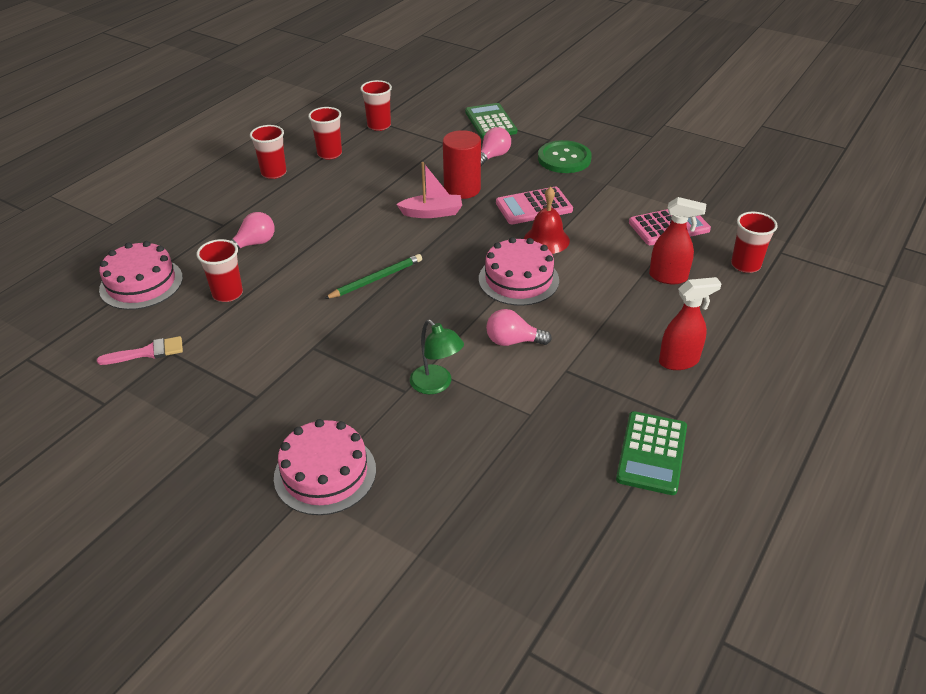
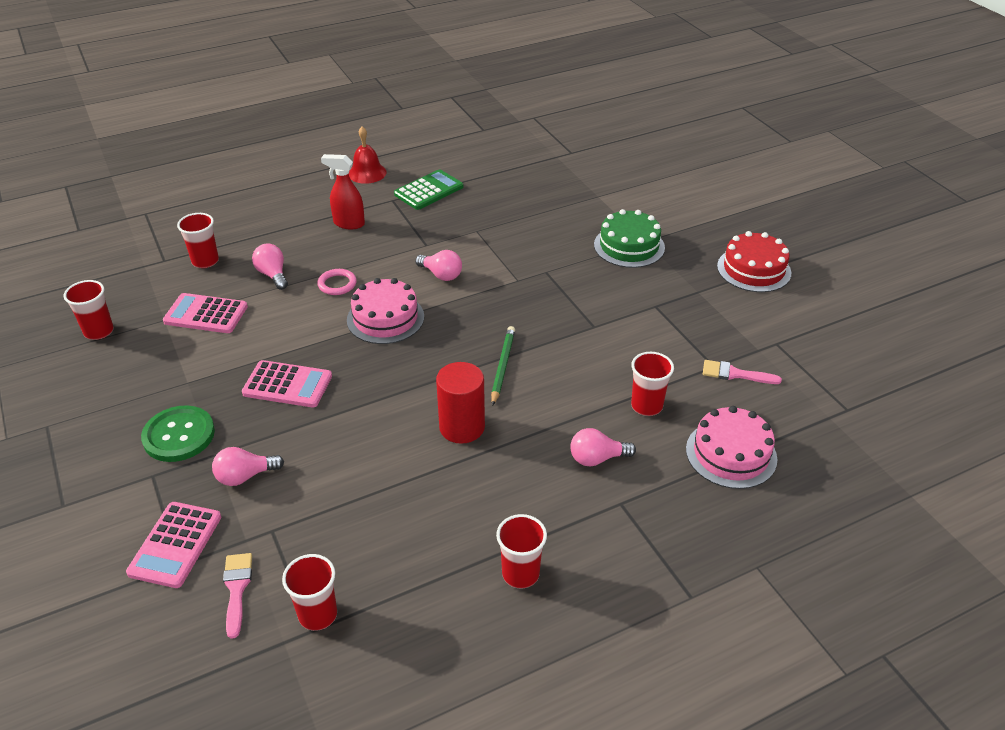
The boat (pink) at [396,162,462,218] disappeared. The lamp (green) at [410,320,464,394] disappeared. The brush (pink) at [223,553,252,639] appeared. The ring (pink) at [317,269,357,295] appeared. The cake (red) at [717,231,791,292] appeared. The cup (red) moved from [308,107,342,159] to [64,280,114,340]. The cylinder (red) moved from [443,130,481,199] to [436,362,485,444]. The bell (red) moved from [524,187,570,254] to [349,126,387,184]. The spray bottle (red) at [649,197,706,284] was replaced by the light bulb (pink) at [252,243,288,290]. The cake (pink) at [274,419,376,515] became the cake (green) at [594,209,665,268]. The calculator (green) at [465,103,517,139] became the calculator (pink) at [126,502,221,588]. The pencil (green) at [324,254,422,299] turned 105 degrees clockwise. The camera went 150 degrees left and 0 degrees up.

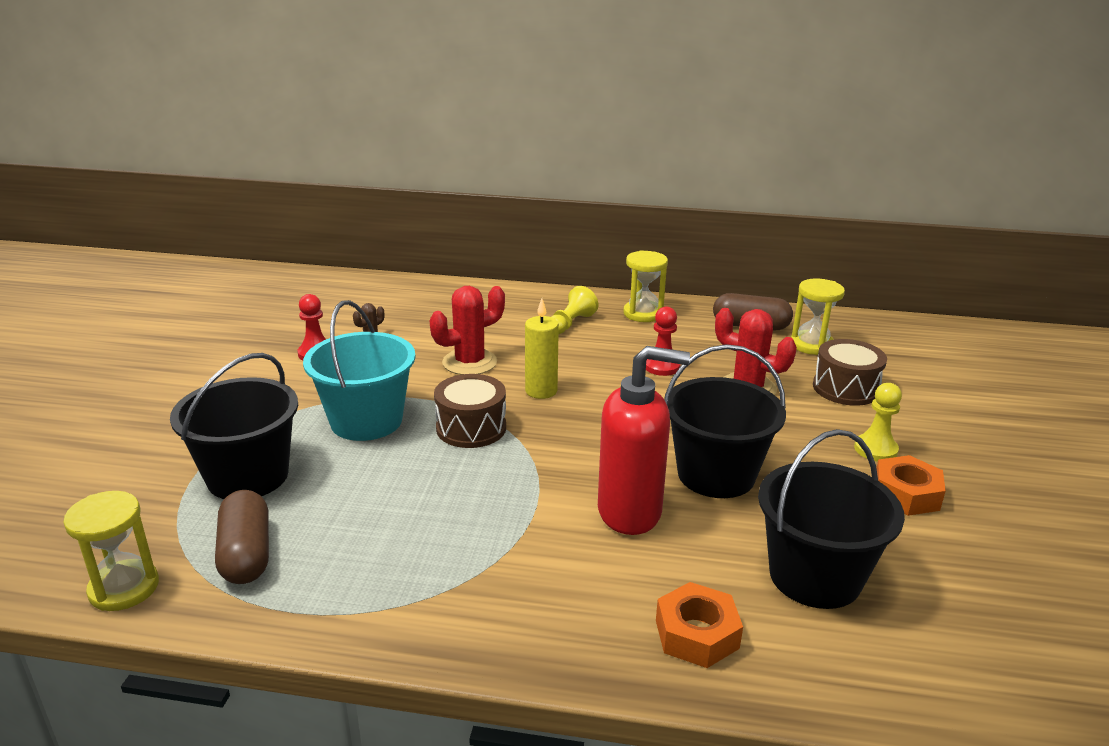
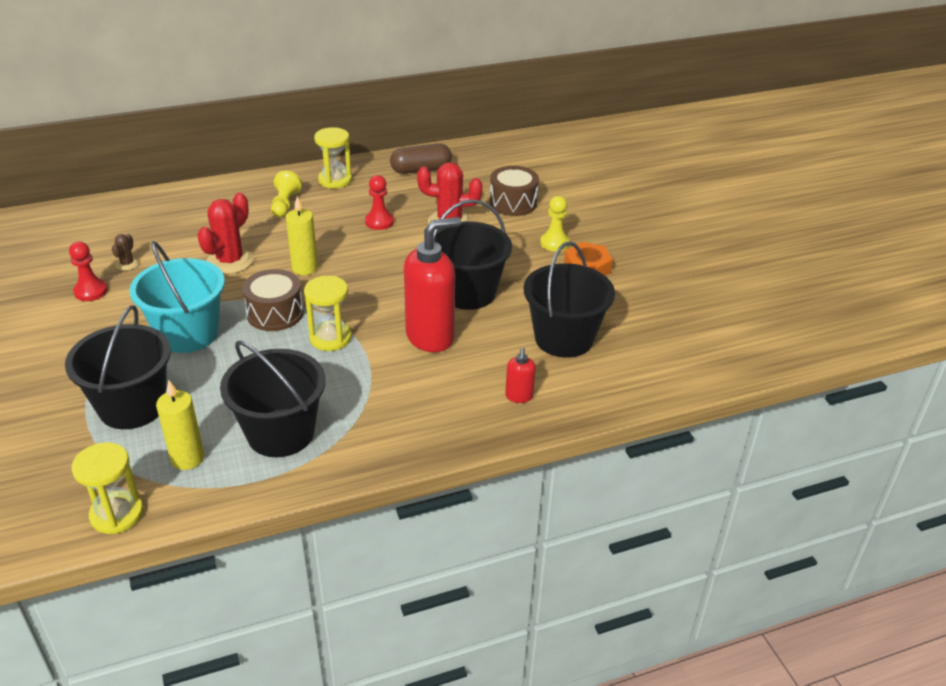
The bucket (black) at [220,341,326,457] appeared. The hourglass (yellow) moved from [791,279,845,355] to [304,276,352,351]. The capsule (brown) at [215,490,269,584] was replaced by the candle (yellow) at [156,380,205,470]. The nut (orange) at [656,582,743,668] was replaced by the soap dispenser (red) at [505,348,536,403]. The camera went 30 degrees left and 10 degrees up.

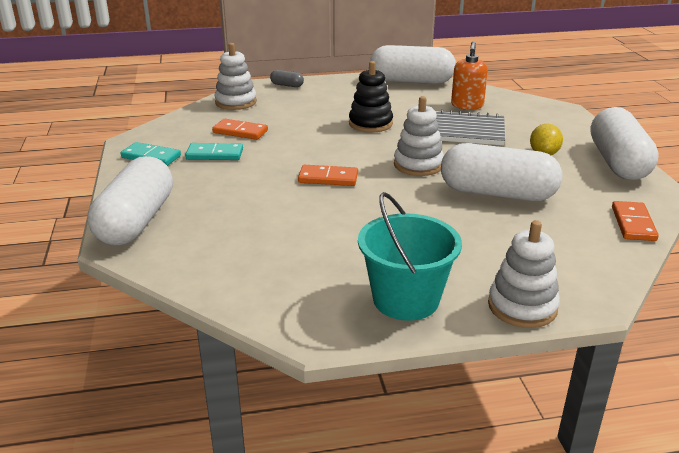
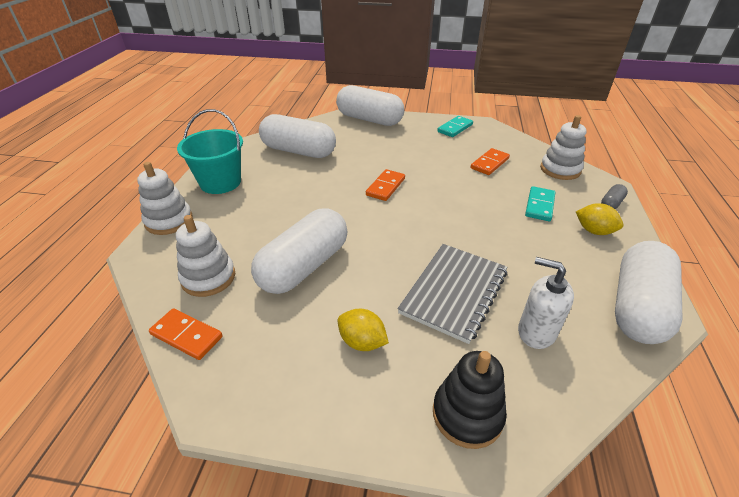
The lemon (yellow) at [576,203,623,235] appeared. The domino (turquoise) moved from [185,143,243,160] to [525,186,555,221]. The stacking toy (black) moved from [349,61,393,133] to [433,351,507,449]. The stacking toy (white) moved from [394,96,444,176] to [176,215,235,297]. The capsule (white) moved from [590,107,659,180] to [259,114,336,158]. The soap dispenser (orange) at [451,42,488,110] became the soap dispenser (white) at [518,257,574,349]. The camera went 110 degrees right and 10 degrees up.

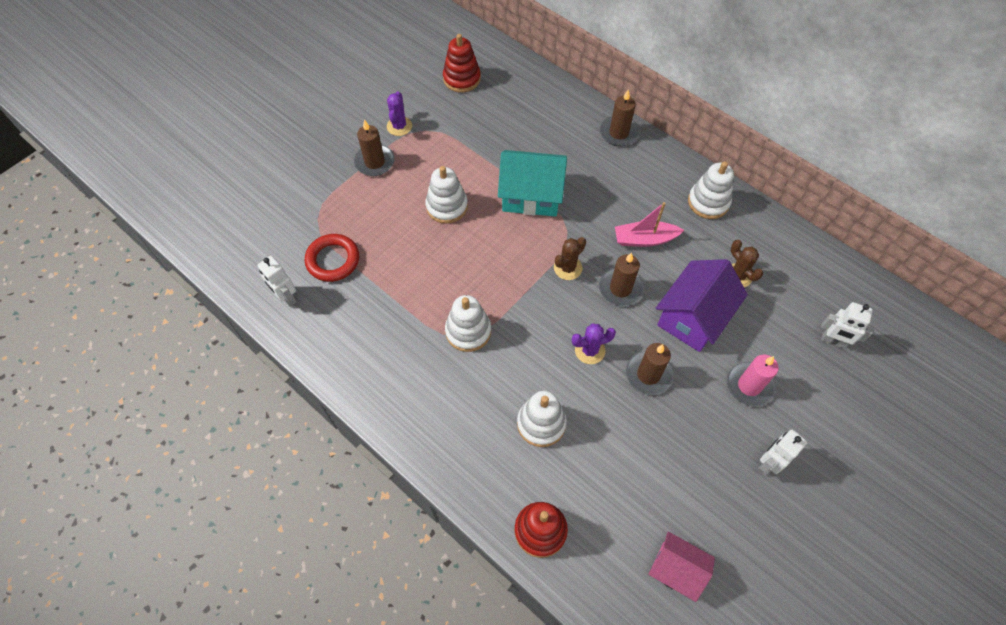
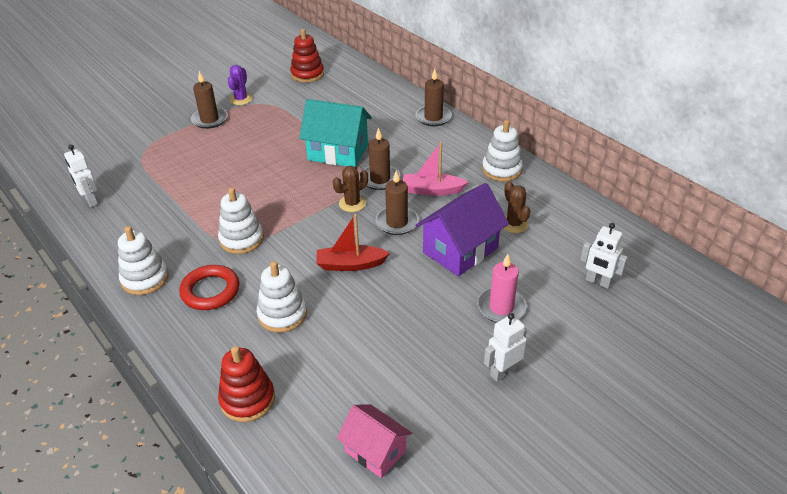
The ring (red) moved from [305,234,359,282] to [179,265,240,310]. The stacking toy (white) moved from [425,166,468,224] to [118,226,169,295]. The candle (brown) moved from [626,343,674,395] to [364,128,400,190]. The cactus (purple) at [572,323,616,364] was replaced by the boat (red) at [316,214,390,271]. The camera went 10 degrees right and 20 degrees down.

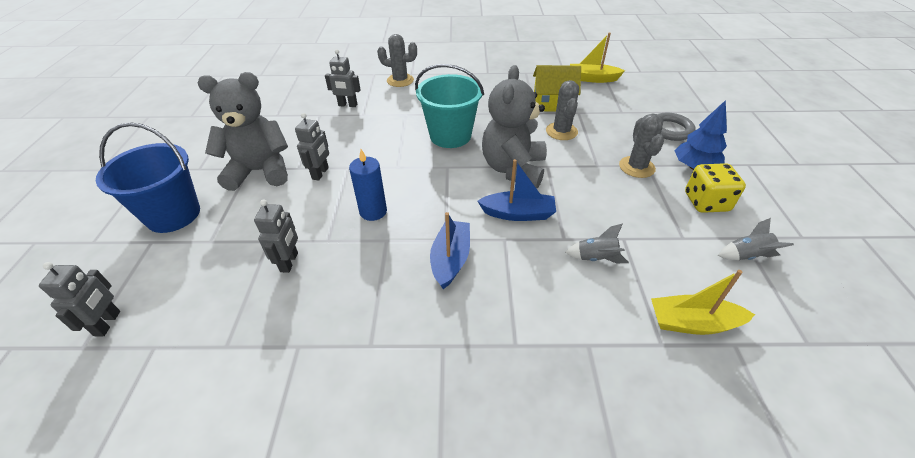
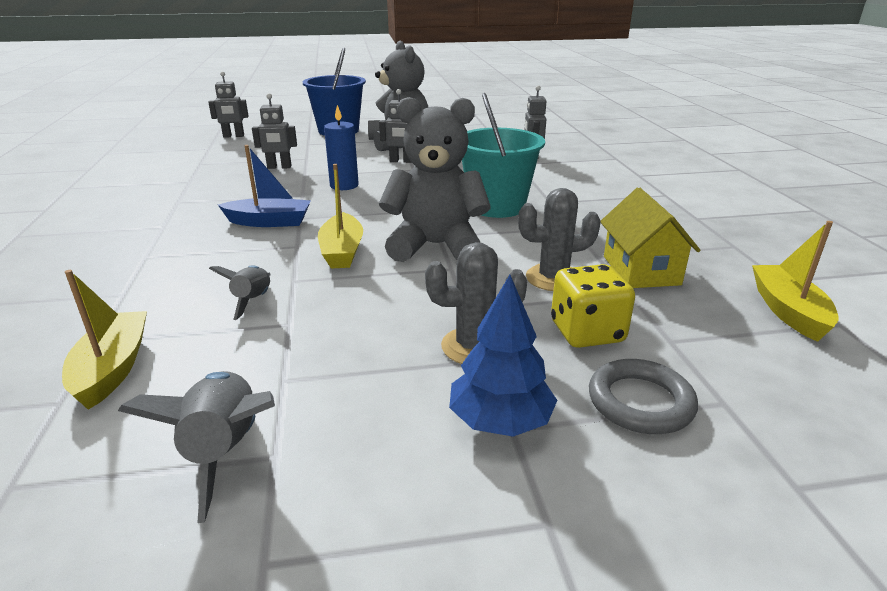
The cactus (grey) at [377,34,417,87] disappeared. The dice (yellow) moved from [685,163,746,213] to [551,264,635,348]. The boat (blue) at [478,159,556,221] became the boat (yellow) at [318,164,363,268]. The rocket (grey) at [718,218,794,260] changed to 1.58 times the size. The camera went 80 degrees right and 15 degrees down.

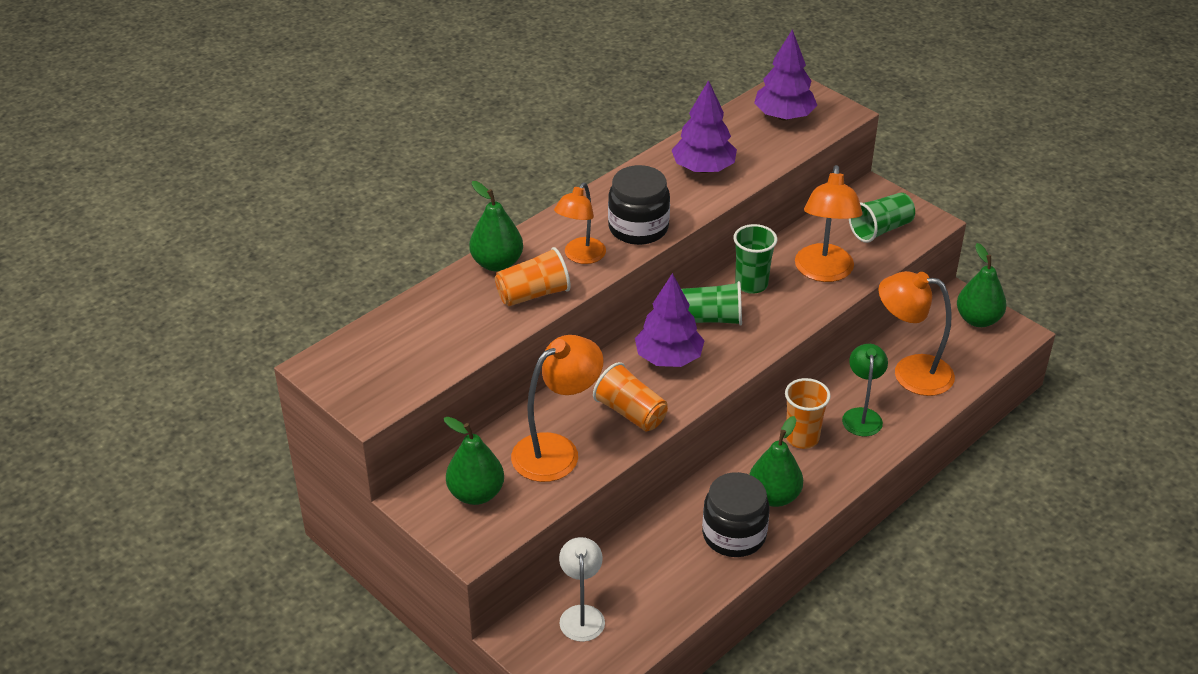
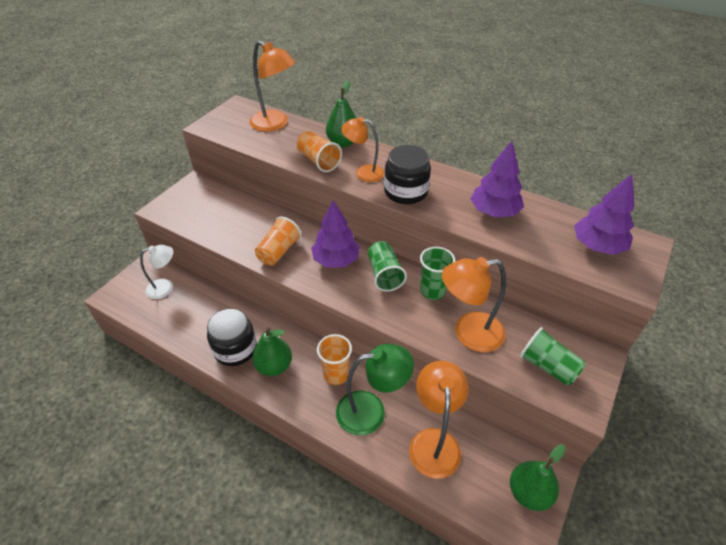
The pear (green) at [444,417,504,505] disappeared. The lamp (orange) moved from [511,335,604,482] to [249,41,296,132]. The lamp (green) at [842,344,888,437] changed to 1.52 times the size. The camera went 75 degrees right and 5 degrees up.

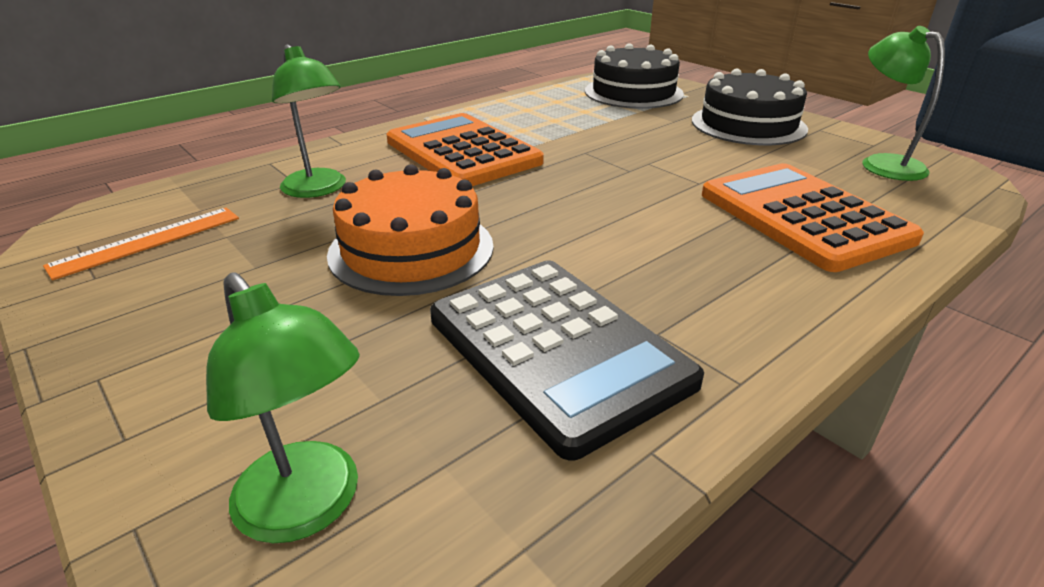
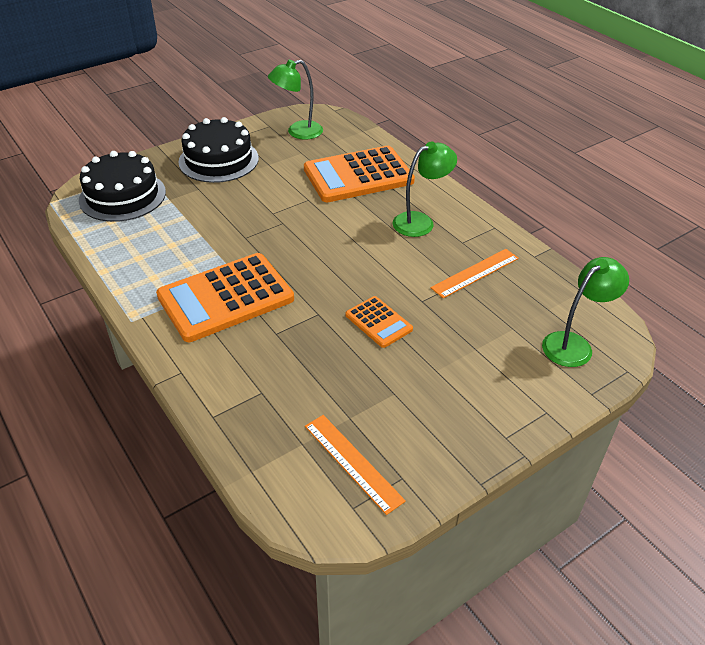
The lamp (green) moved from [272,44,346,198] to [392,141,457,237]. The cake (orange) at [327,164,494,296] was replaced by the calculator (orange) at [346,296,413,348]. The calculator (black) at [430,261,704,460] was replaced by the ruler (orange) at [430,249,519,298]. The camera went 85 degrees left and 10 degrees up.

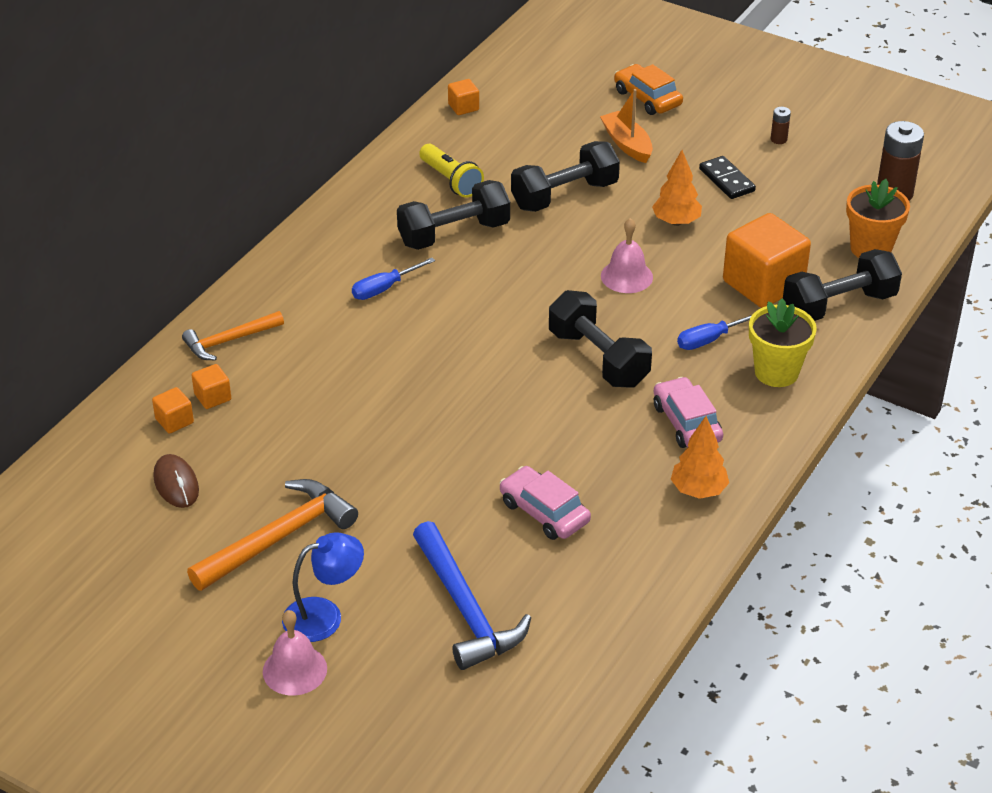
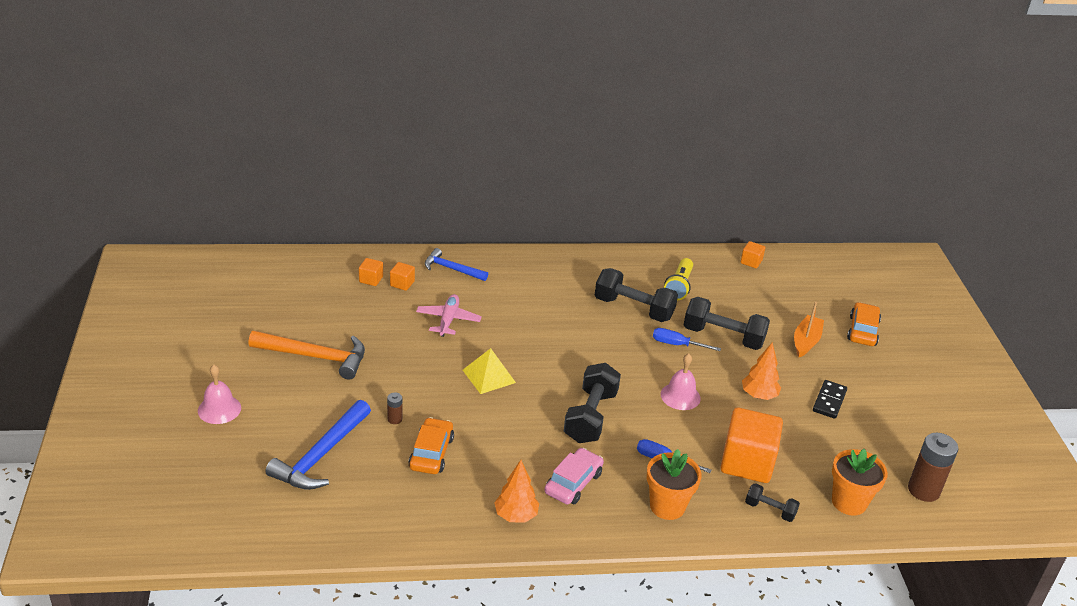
The mouse (brown) at [153,454,199,508] disappeared. The lamp (blue) at [282,532,364,642] disappeared. The plane (pink) at [416,294,482,337] appeared. The pyramid (yellow) at [463,348,516,394] appeared. The screwdriver (blue) moved from [352,258,435,300] to [653,328,721,351]. The battery (brown) moved from [771,107,791,144] to [387,392,402,424]. The hammer (orange) at [182,311,284,360] became the hammer (blue) at [425,248,488,281]. The car (pink) at [500,466,591,540] became the car (orange) at [408,417,454,474]. The flower pot (yellow) at [749,299,817,387] became the flower pot (orange) at [647,449,702,520]. The dumbbell (black) at [783,249,902,321] changed to 0.53 times the size. The camera went 50 degrees right and 5 degrees down.

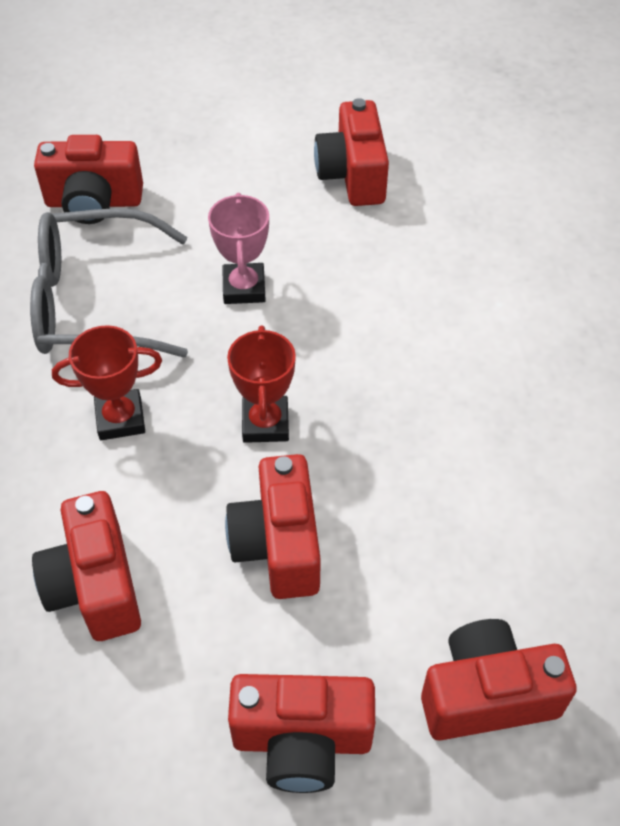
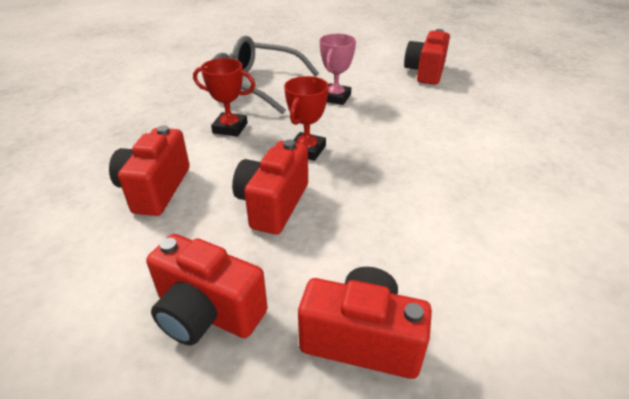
The camera (red) at [34,135,143,224] disappeared. The camera went 25 degrees right and 15 degrees down.

